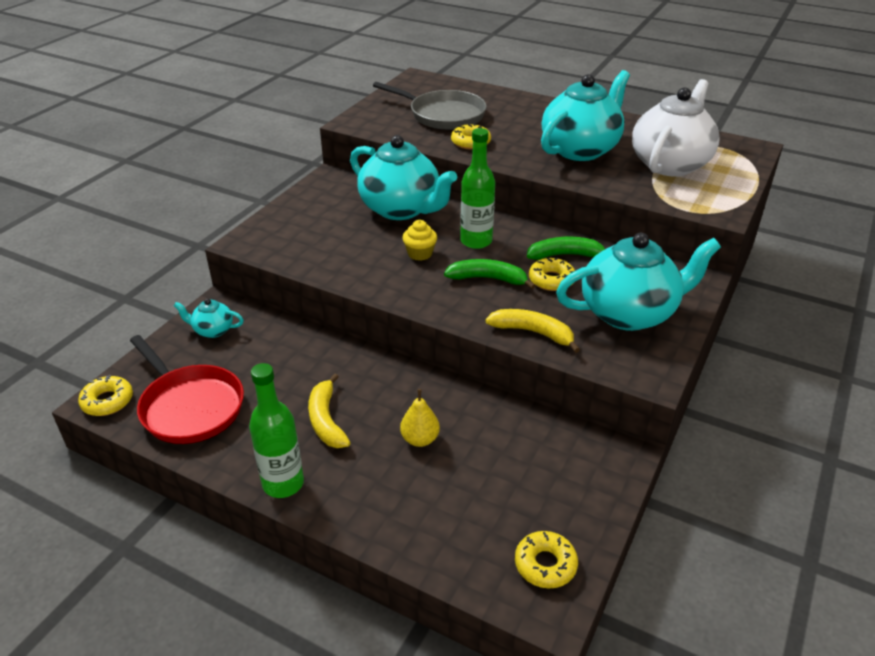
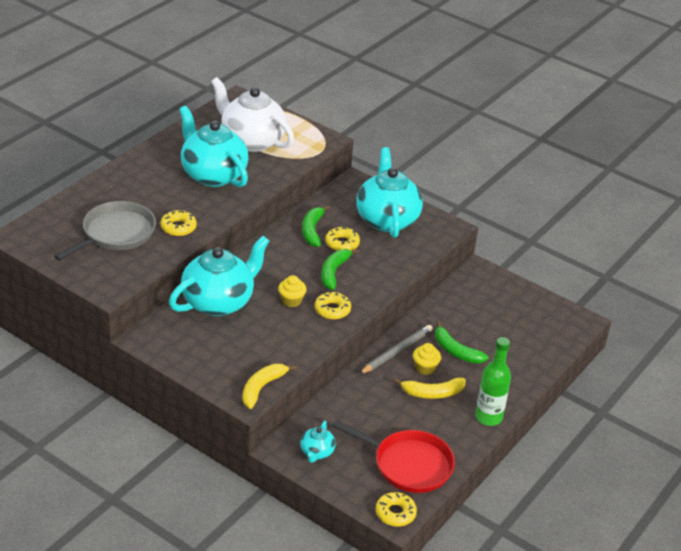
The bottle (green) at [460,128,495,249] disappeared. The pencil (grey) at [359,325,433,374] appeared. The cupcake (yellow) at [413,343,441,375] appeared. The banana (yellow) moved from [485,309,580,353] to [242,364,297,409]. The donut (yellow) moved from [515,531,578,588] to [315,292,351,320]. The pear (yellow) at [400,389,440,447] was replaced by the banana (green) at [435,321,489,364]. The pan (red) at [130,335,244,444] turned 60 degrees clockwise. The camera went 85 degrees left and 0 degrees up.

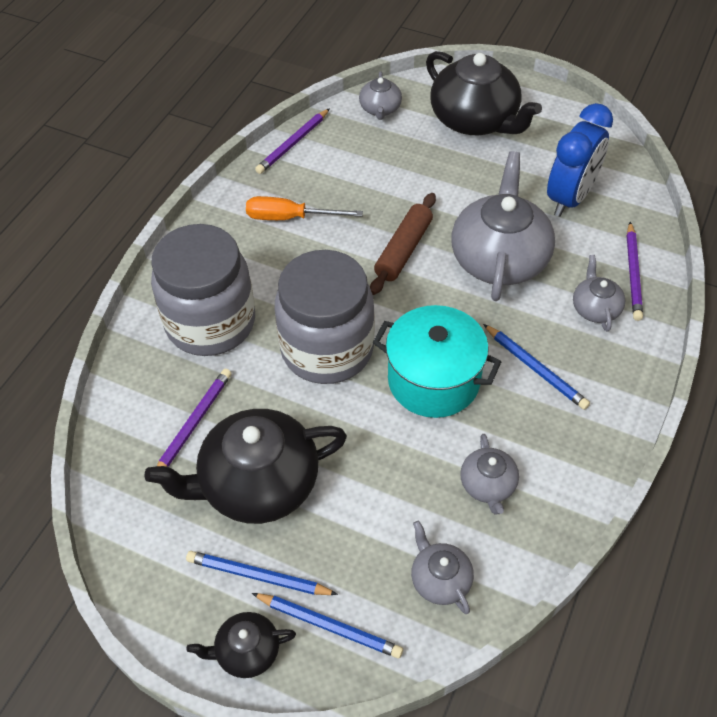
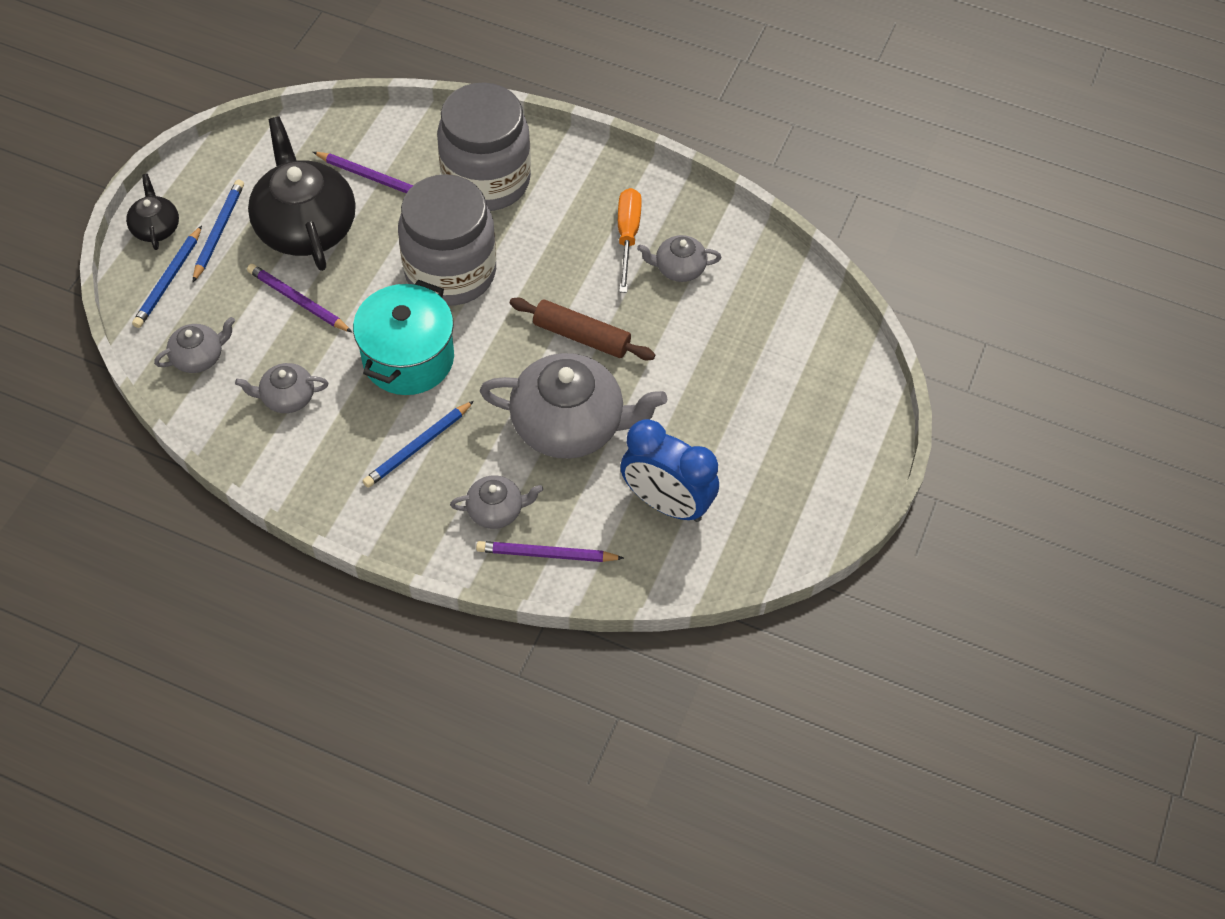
The teapot (black) at [426,51,542,135] disappeared. The pencil (purple) moved from [255,108,330,174] to [247,264,352,332]. The teapot (grey) moved from [359,71,402,120] to [637,235,721,282]. The camera went 85 degrees right and 5 degrees up.

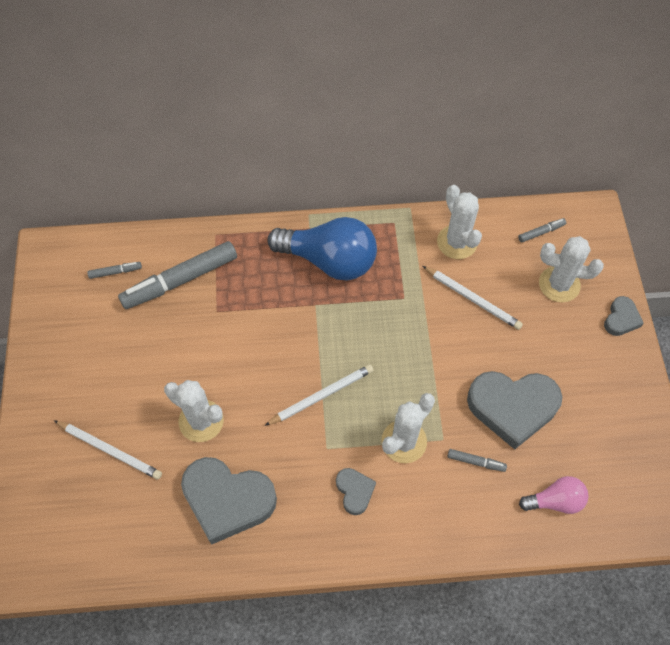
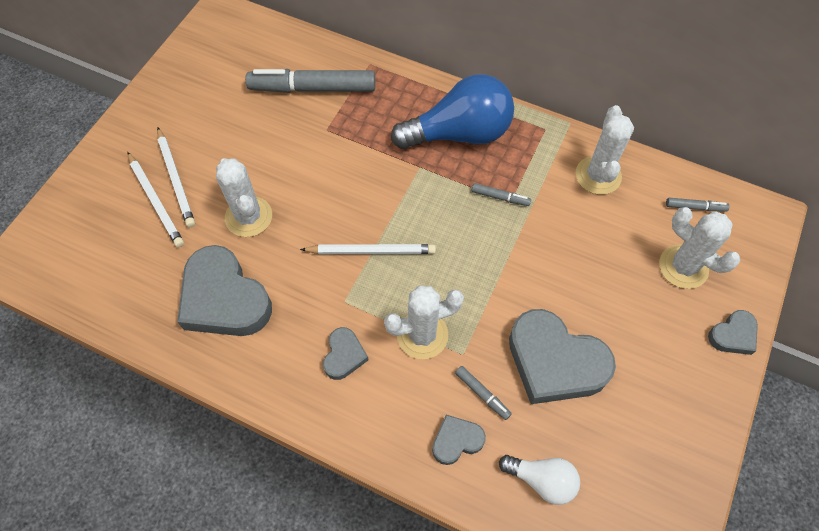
The heart (grey) at [432,415,486,465] appeared. The marker (grey) moved from [87,262,142,279] to [472,183,531,206]. The pencil (white) moved from [423,266,523,330] to [157,128,195,227]. The light bulb (pink) at [519,476,589,514] became the light bulb (white) at [499,455,580,505]. The light bulb (blue) at [267,217,377,280] turned 60 degrees counterclockwise. The camera went 30 degrees right and 0 degrees up.

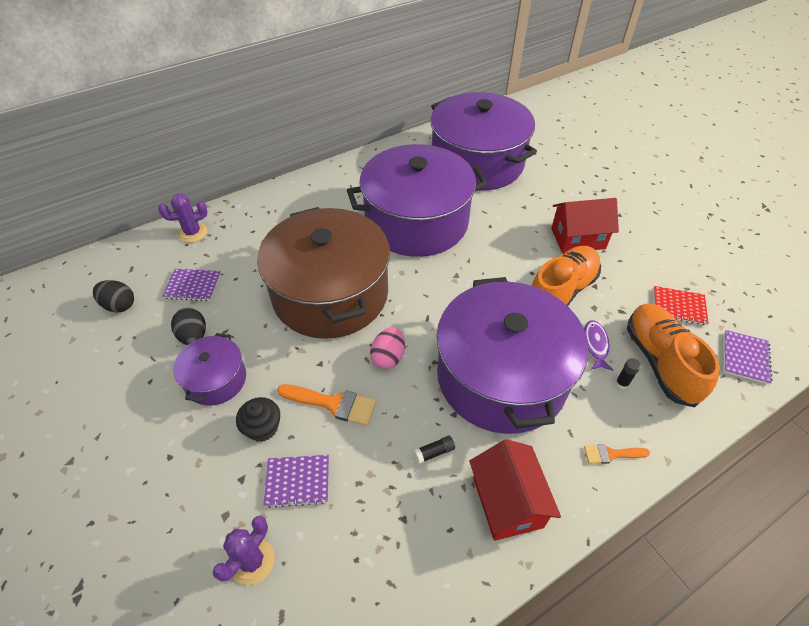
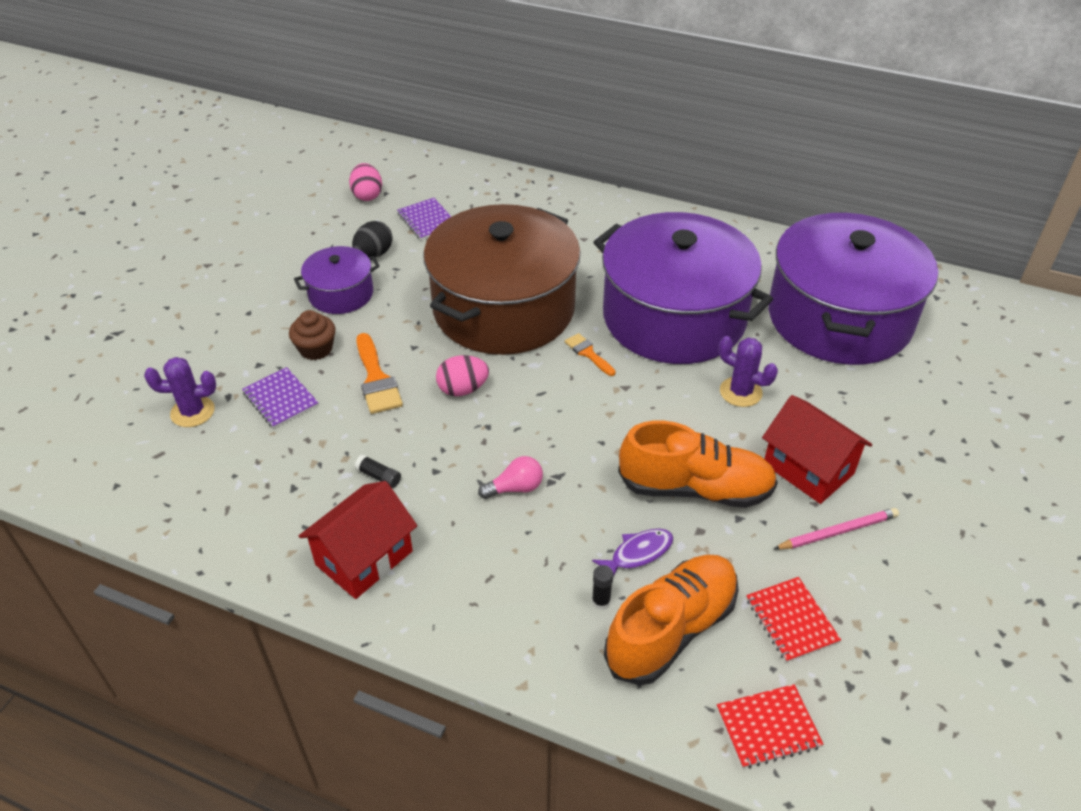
The pencil (pink) at [774,508,899,550] appeared. The cactus (purple) moved from [158,194,208,243] to [719,336,778,407]. The brush (orange) moved from [584,444,650,464] to [565,333,616,376]. The pot (purple) at [436,277,588,434] was replaced by the light bulb (pink) at [478,456,543,499]. The egg (black) at [93,280,134,313] became the egg (pink) at [349,163,382,201]. The cupcake (black) at [236,397,280,442] became the cupcake (brown) at [289,310,335,360]. The notebook (purple) at [724,330,773,384] became the notebook (red) at [717,684,824,768]. The camera went 55 degrees right and 5 degrees down.

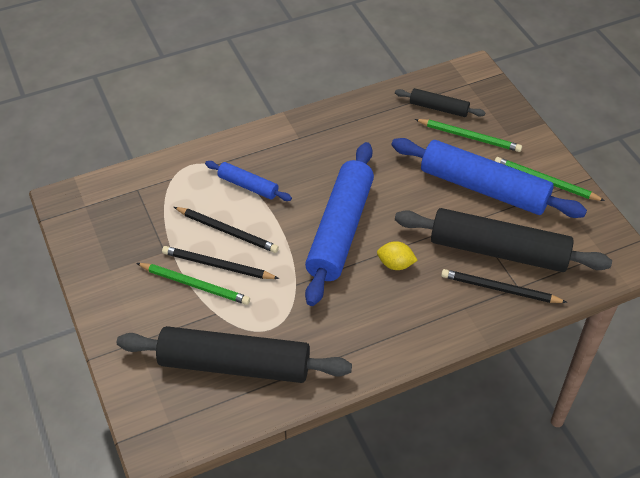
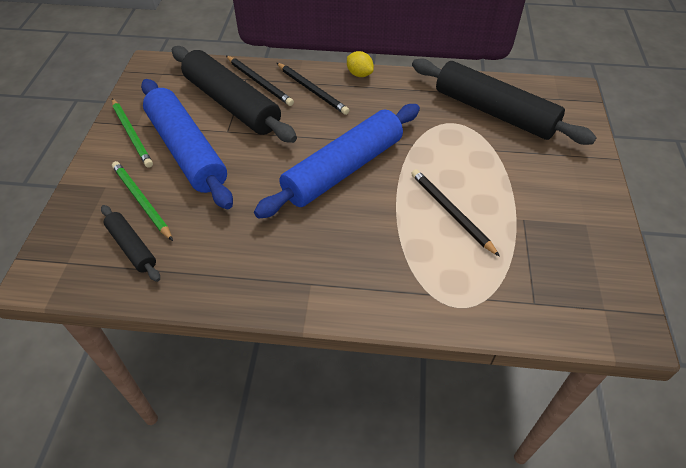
The pencil (green) at [136,263,250,305] disappeared. The rolling pin (blue) at [205,161,292,201] disappeared. The pencil (black) moved from [162,246,279,279] to [277,63,349,115]. The lemon (yellow) moved from [377,241,418,270] to [347,51,374,77]. The camera went 150 degrees left and 0 degrees up.

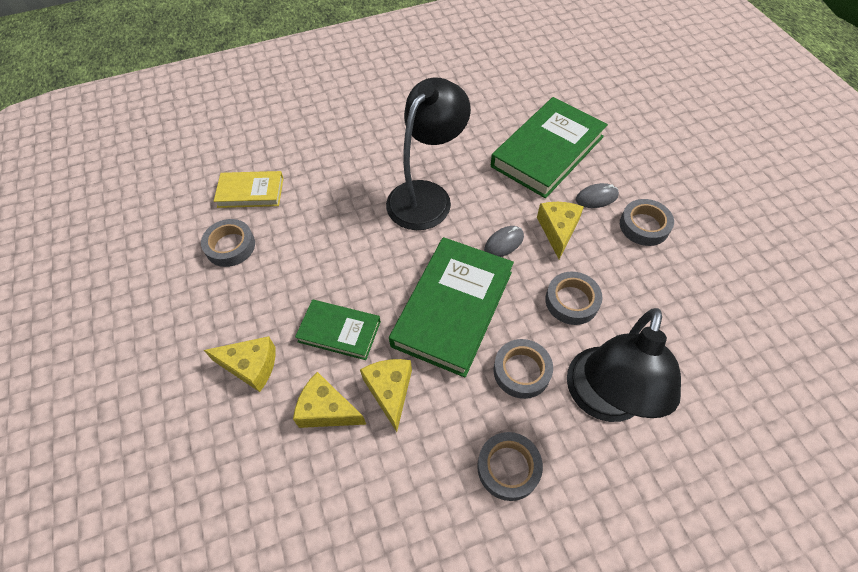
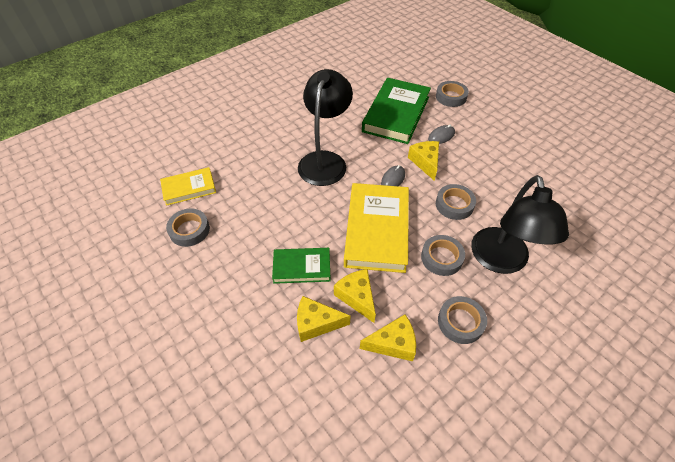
The cheese (yellow) moved from [204,336,276,392] to [360,314,416,361]. The tape (grey) moved from [620,199,674,246] to [436,81,469,107]. The book (green) at [389,237,514,378] became the book (yellow) at [344,183,409,273]. The camera went 20 degrees left and 5 degrees down.

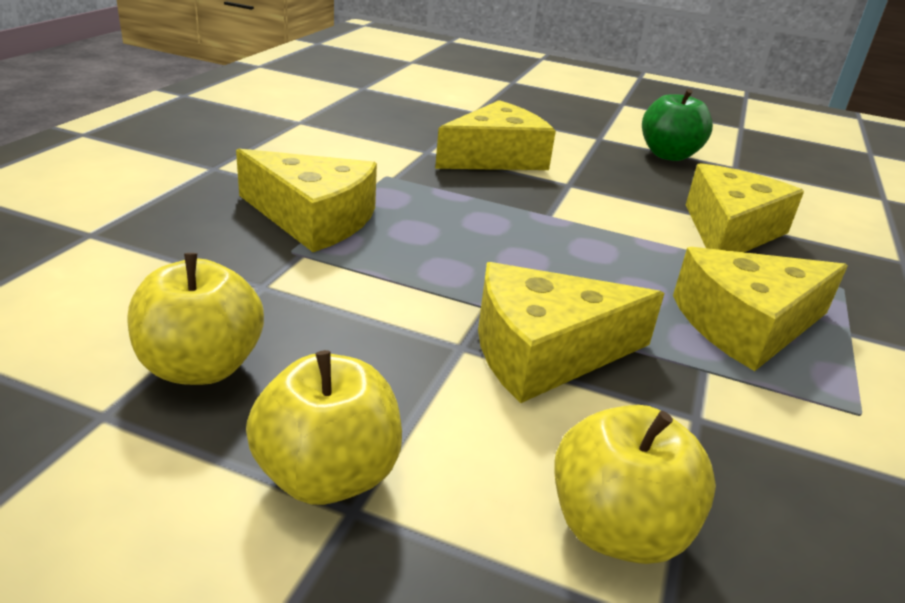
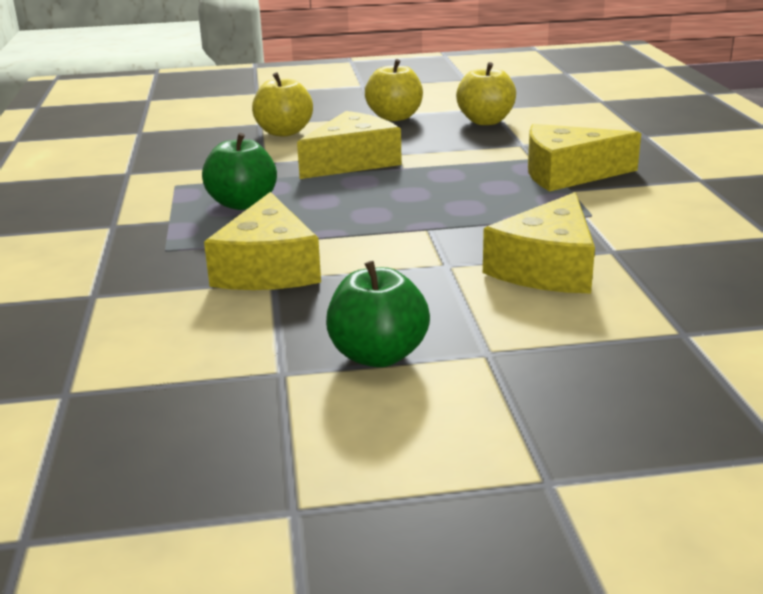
The cheese (yellow) at [673,247,848,371] was replaced by the apple (green) at [202,133,277,210]. The camera went 155 degrees right and 5 degrees down.

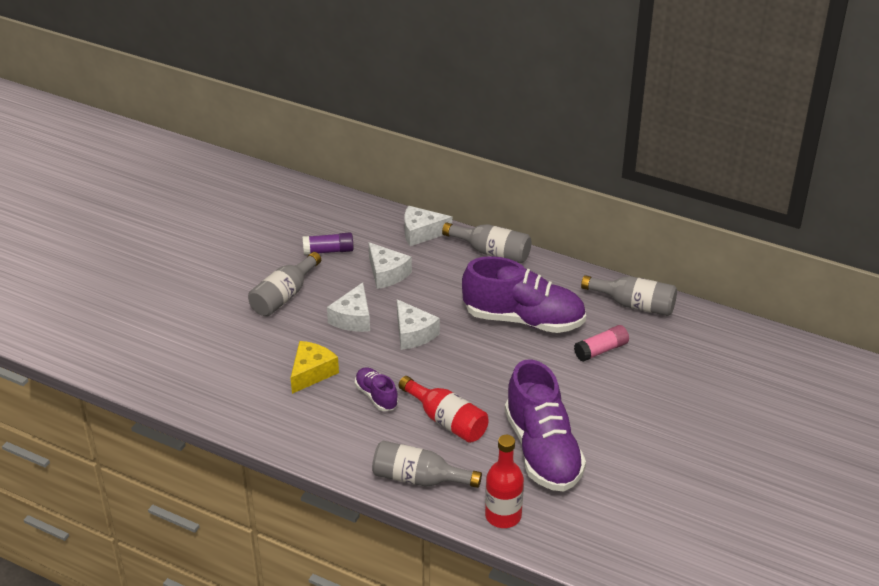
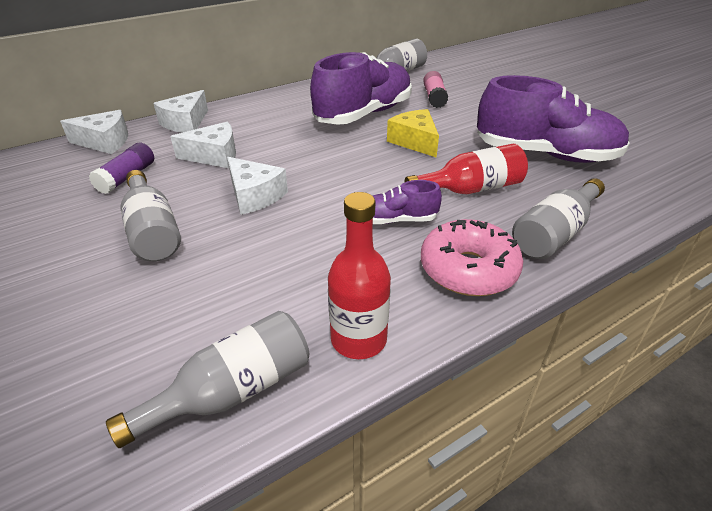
The donut (pink) at [421,219,523,296] appeared. The cheese (yellow) moved from [291,341,339,394] to [387,109,439,158]. The cheese (white) moved from [397,299,440,350] to [60,110,128,154]. The bottle (grey) moved from [442,223,531,263] to [106,311,309,448]. The bottle (red) moved from [485,435,524,528] to [328,192,391,359]. The camera went 60 degrees left and 0 degrees up.

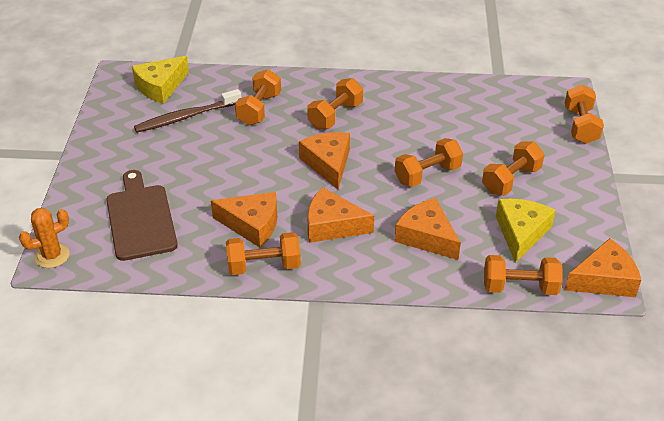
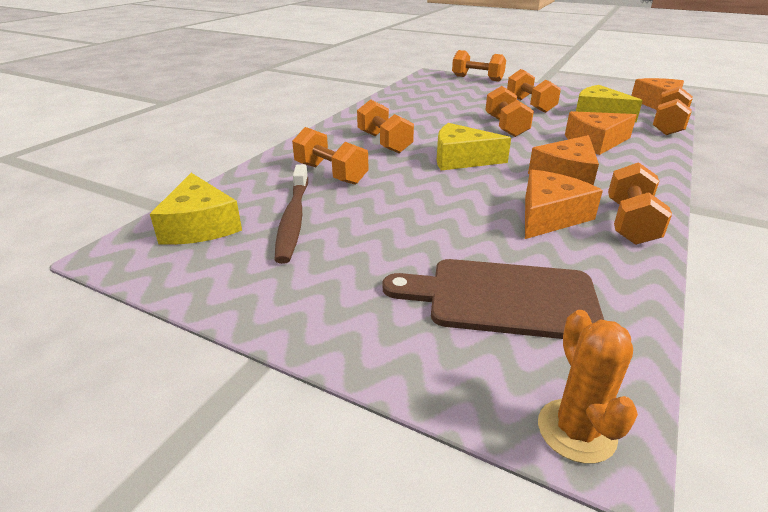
The cheese (orange) at [299,132,350,189] became the cheese (yellow) at [437,123,511,171]. The camera went 65 degrees left and 10 degrees down.

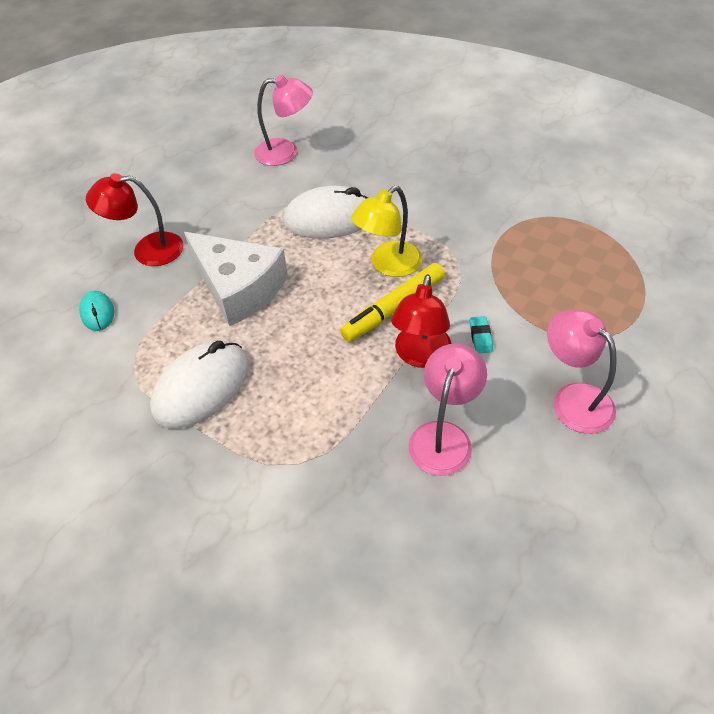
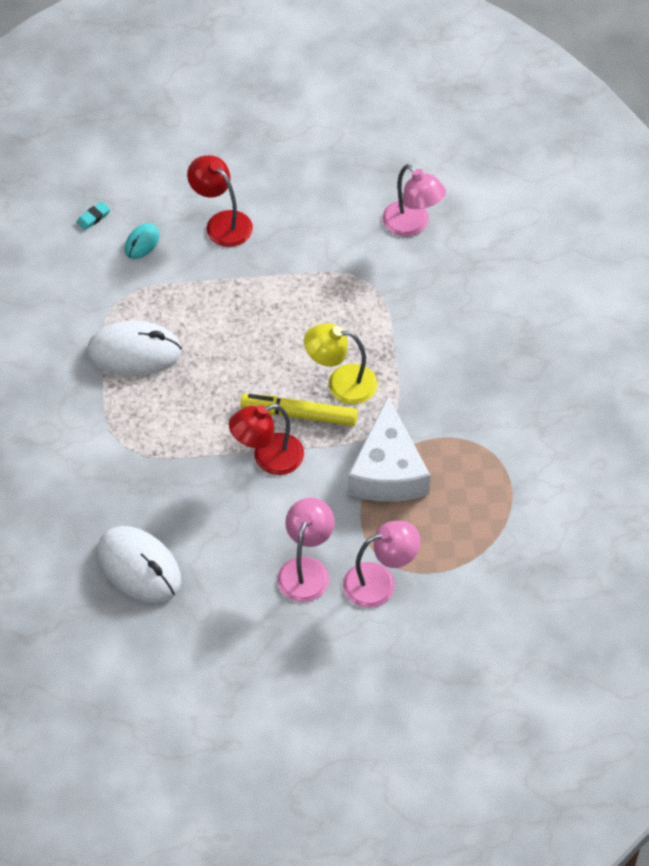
The cheese (white) moved from [184,232,288,326] to [348,397,430,502]. The mouse (white) moved from [283,186,369,239] to [98,526,181,603]. The lamp (pink) moved from [408,343,487,476] to [343,521,421,608]. The eraser (turquoise) moved from [470,316,493,353] to [77,202,110,230]. The camera went 50 degrees right and 5 degrees up.

